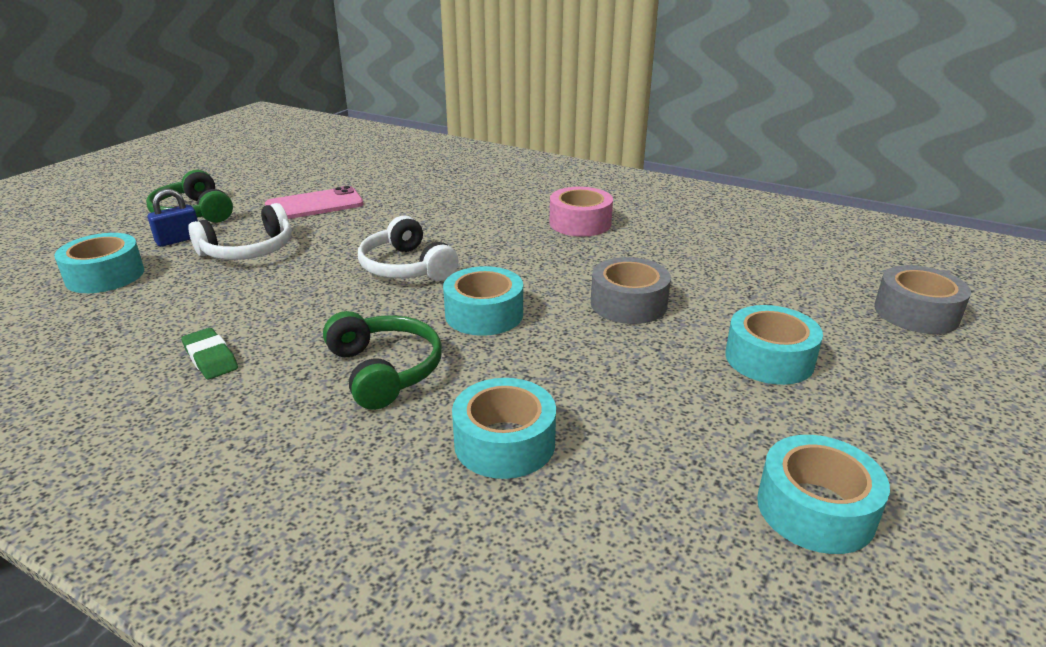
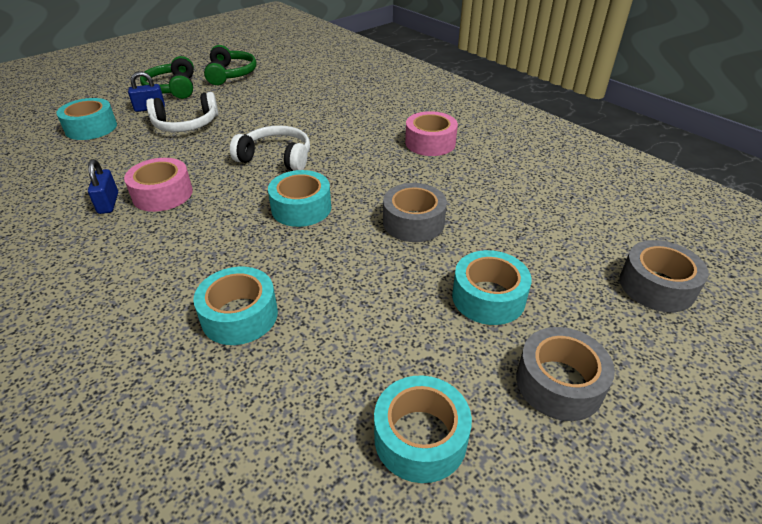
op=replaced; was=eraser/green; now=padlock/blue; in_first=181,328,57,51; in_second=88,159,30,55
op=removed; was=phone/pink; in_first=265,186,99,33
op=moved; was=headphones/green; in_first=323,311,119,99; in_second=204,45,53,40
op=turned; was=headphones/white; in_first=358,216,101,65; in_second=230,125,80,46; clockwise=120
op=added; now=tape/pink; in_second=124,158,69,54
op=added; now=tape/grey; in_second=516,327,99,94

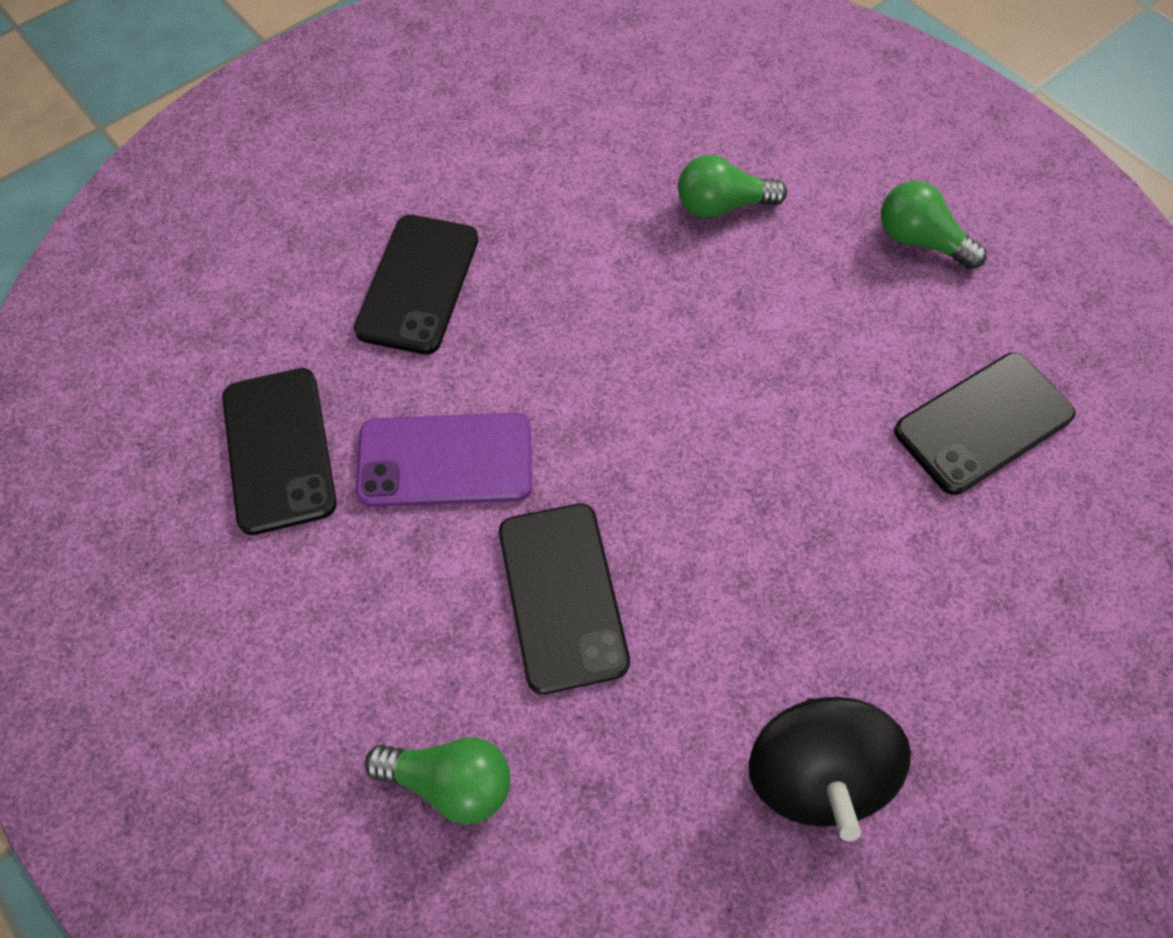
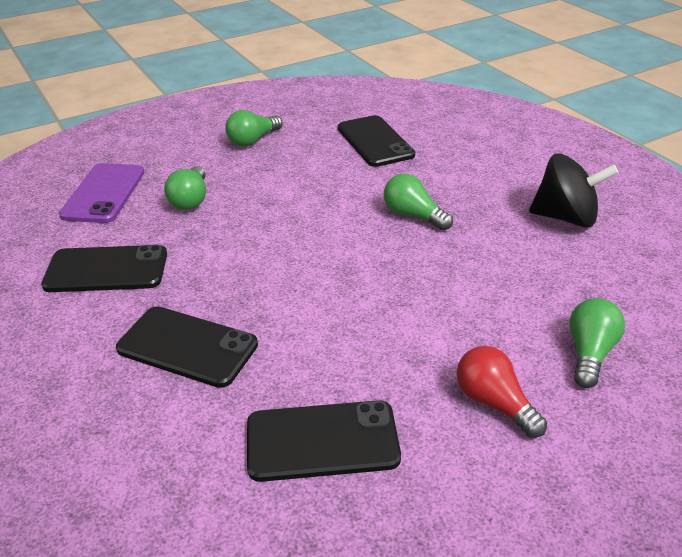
op=moved; was=phone/purple; in_first=356,413,176,94; in_second=59,163,85,60
op=moved; was=phone/black; in_first=499,504,131,190; in_second=41,245,126,47
op=added; now=light bulb/green; in_second=384,173,69,58
op=added; now=light bulb/red; in_second=457,346,90,92

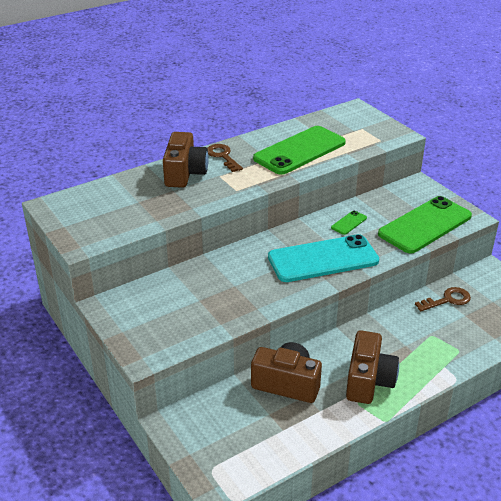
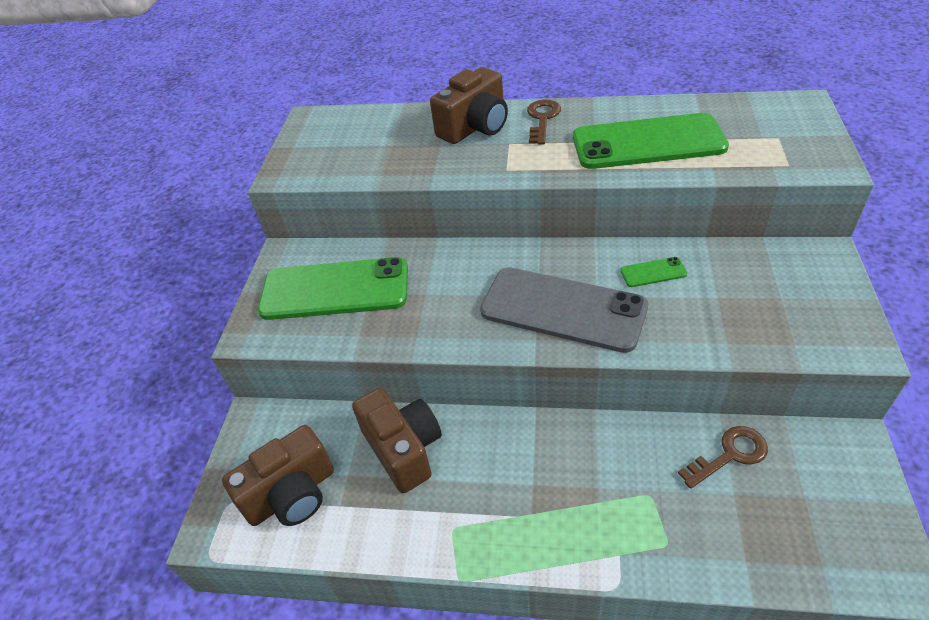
op=recoloured; was=phone/turquoise; now=phone/grey; in_first=268,234,111,48; in_second=480,267,168,86
op=moved; was=camera/brown; in_first=346,330,53,74; in_second=222,425,112,101
op=moved; was=phone/green; in_first=378,196,94,57; in_second=258,257,150,63
op=turned; was=key/brown; in_first=415,287,56,24; in_second=678,426,90,63; clockwise=-45

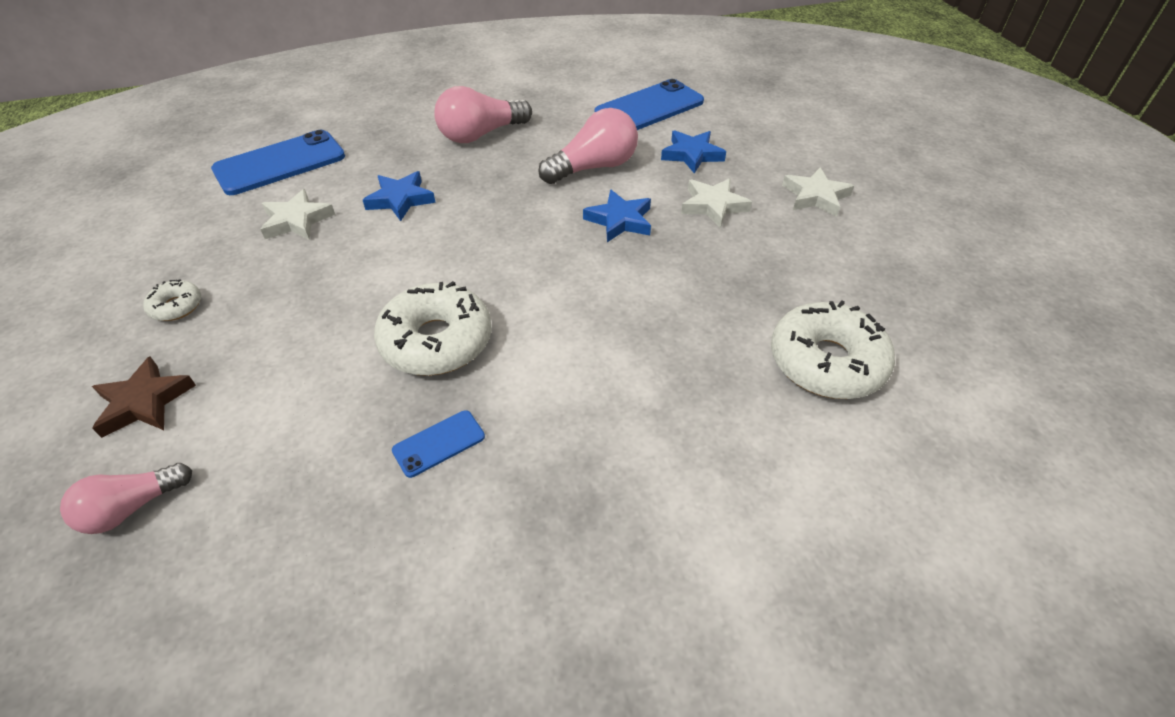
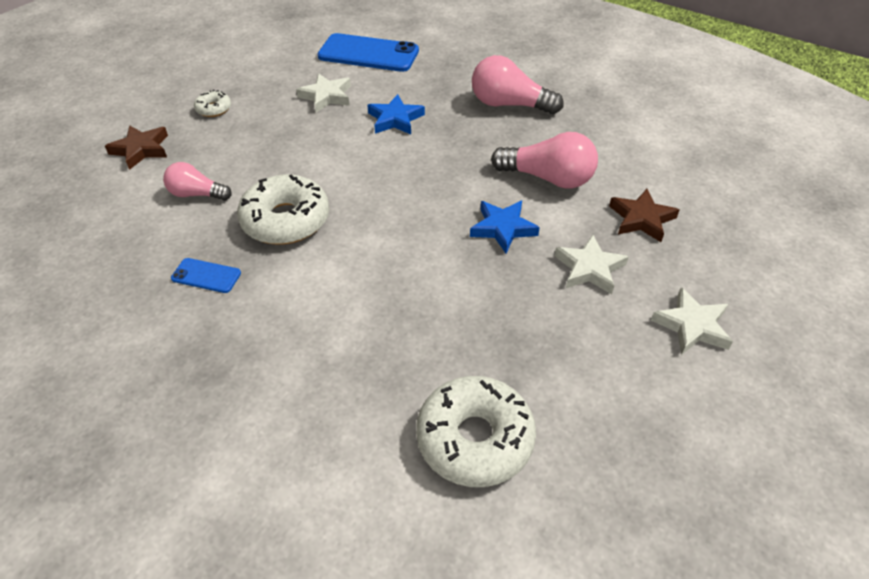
op=moved; was=light bulb/pink; in_first=60,463,132,71; in_second=163,162,69,39
op=removed; was=phone/blue; in_first=595,79,109,51
op=recoloured; was=star/blue; now=star/brown; in_first=661,130,65,44; in_second=609,189,71,53

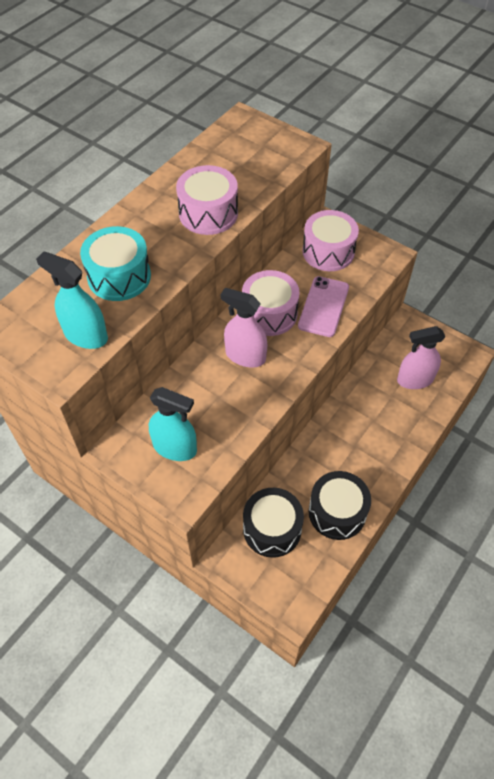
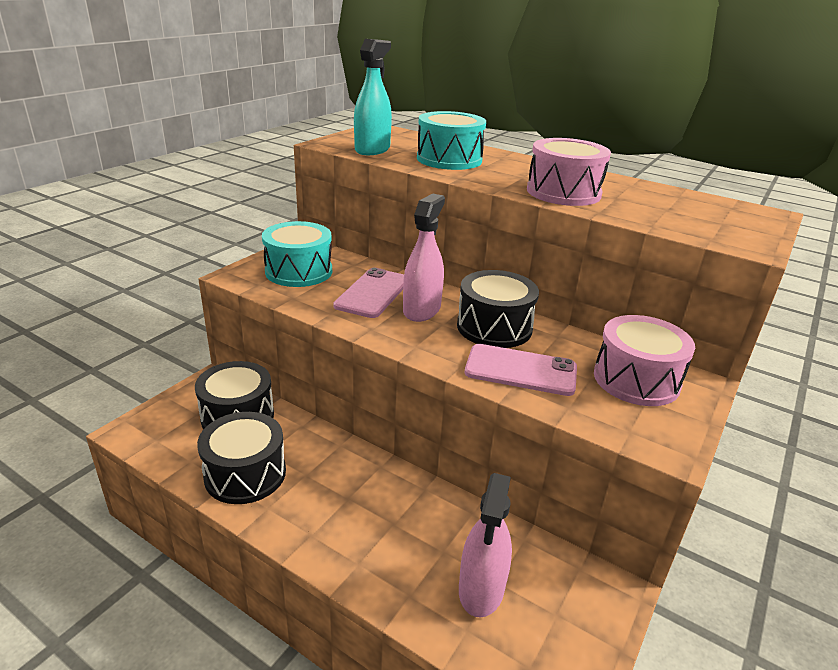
op=replaced; was=spray bottle/turquoise; now=drum/turquoise; in_first=149,387,48,74; in_second=262,221,70,66
op=recoloured; was=drum/pink; now=drum/black; in_first=242,270,57,66; in_second=457,270,82,78
op=turned; was=spray bottle/pink; in_first=397,326,48,63; in_second=459,473,53,145; clockwise=-150
op=added; now=phone/pink; in_second=333,268,71,50

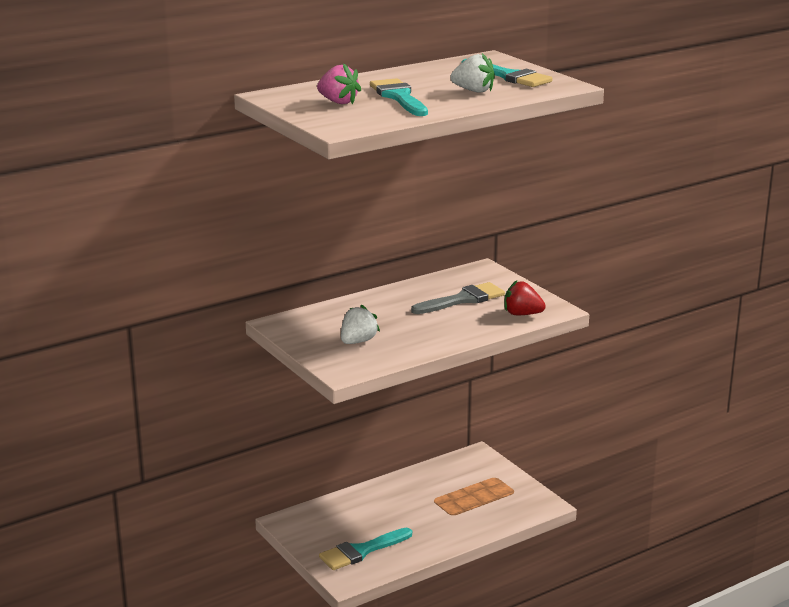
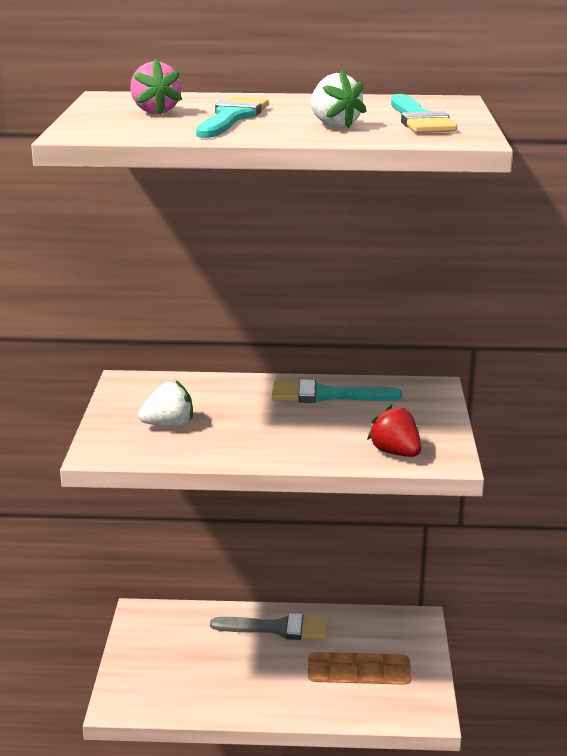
op=moved; was=brush/turquoise; in_first=319,528,93,42; in_second=272,379,130,24
op=moved; was=brush/grey; in_first=411,282,94,32; in_second=210,613,117,27

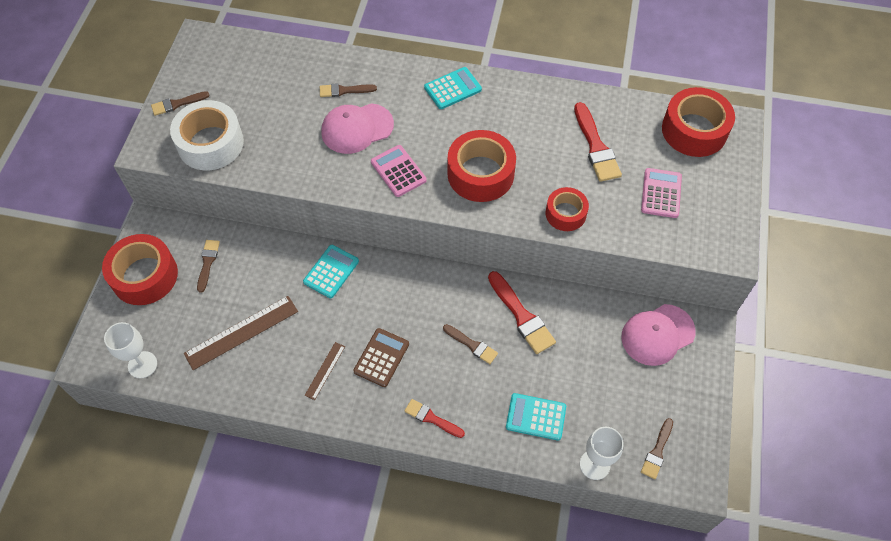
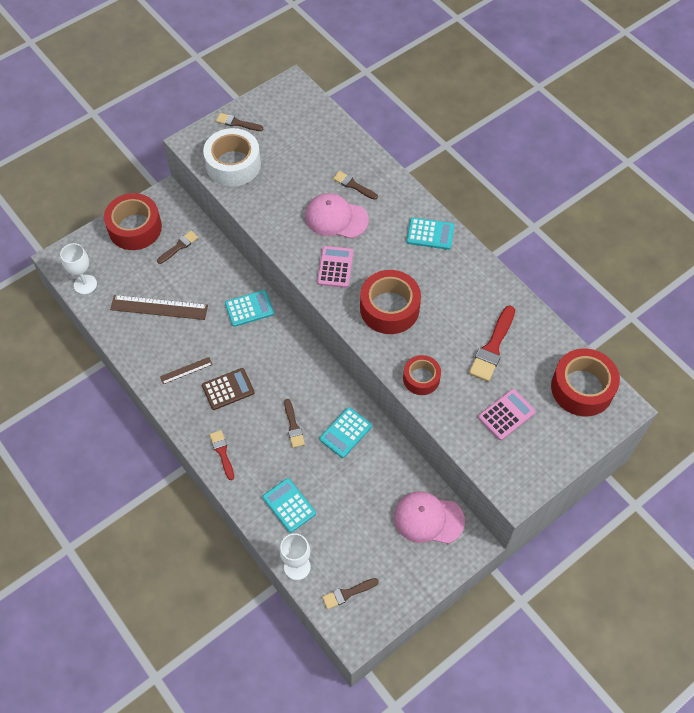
op=replaced; was=brush/red; now=calculator/turquoise; in_first=488,271,68,83; in_second=319,407,53,51

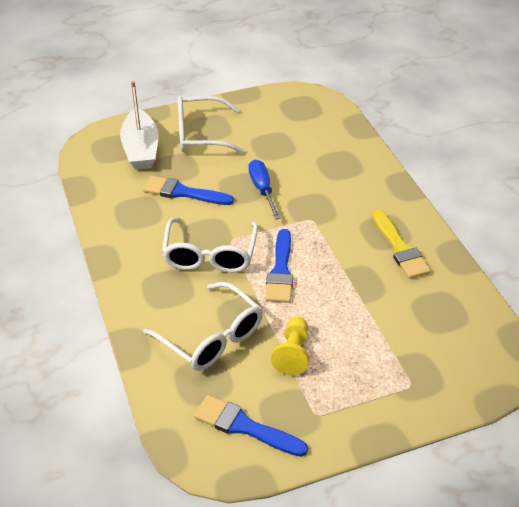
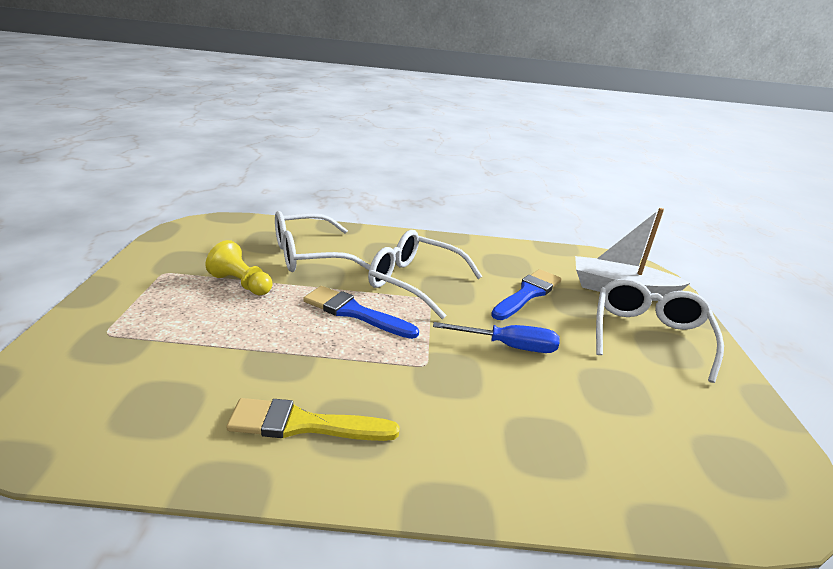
op=removed; was=brush/blue; in_first=194,395,114,62

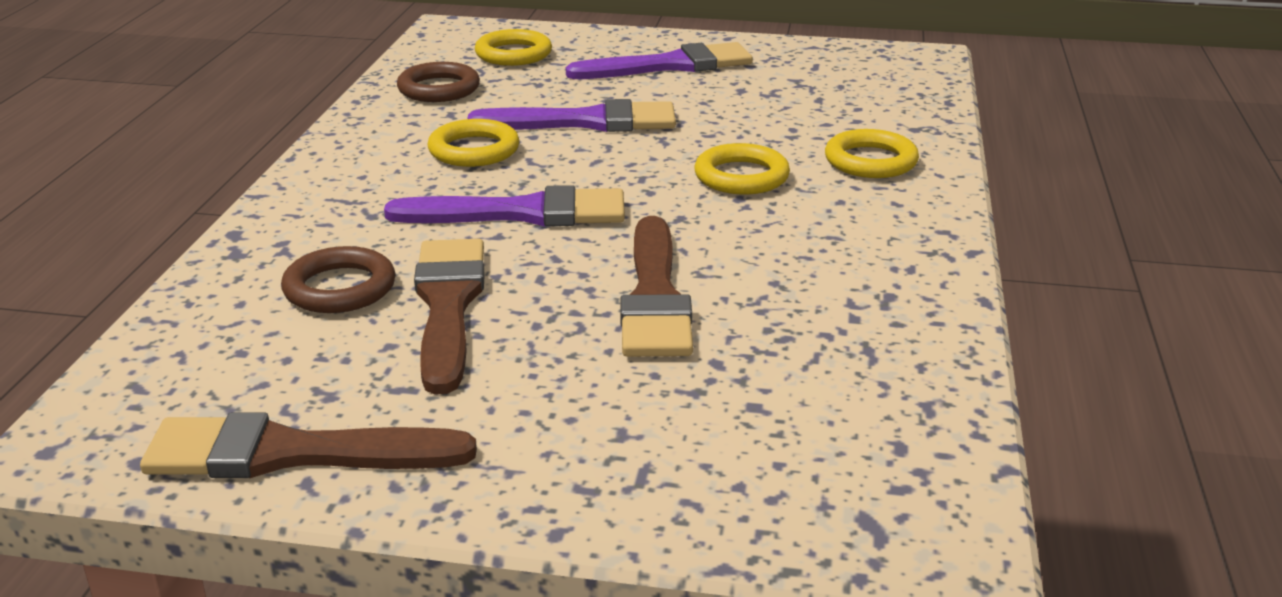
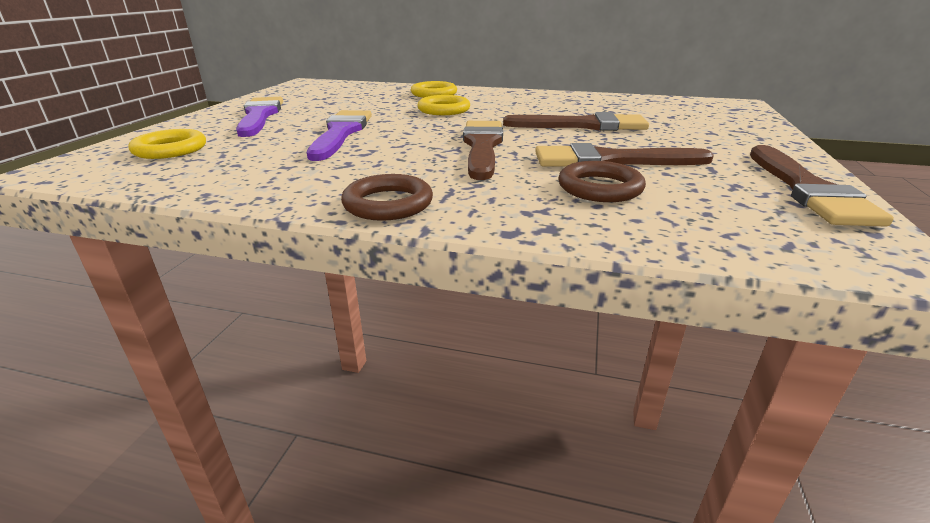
op=recoloured; was=brush/purple; now=brush/brown; in_first=384,185,241,41; in_second=463,121,40,59
op=moved; was=ring/brown; in_first=397,62,83,40; in_second=341,174,92,47
op=removed; was=ring/yellow; in_first=427,119,92,48

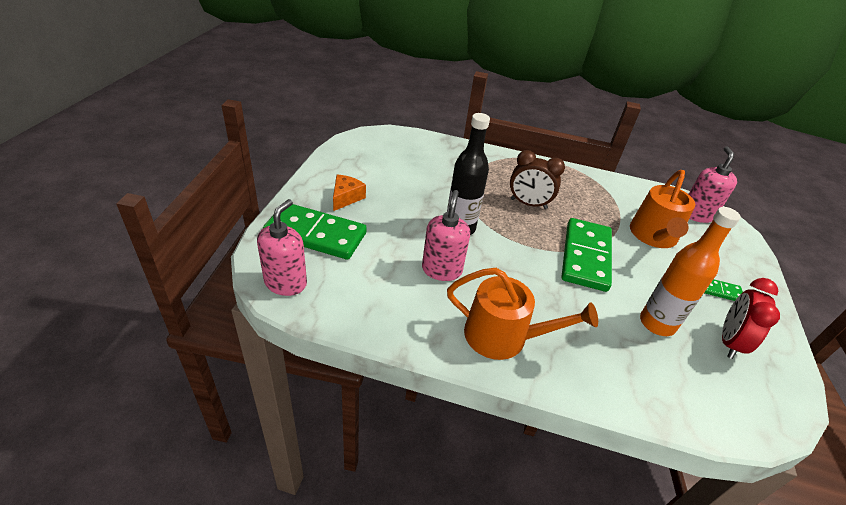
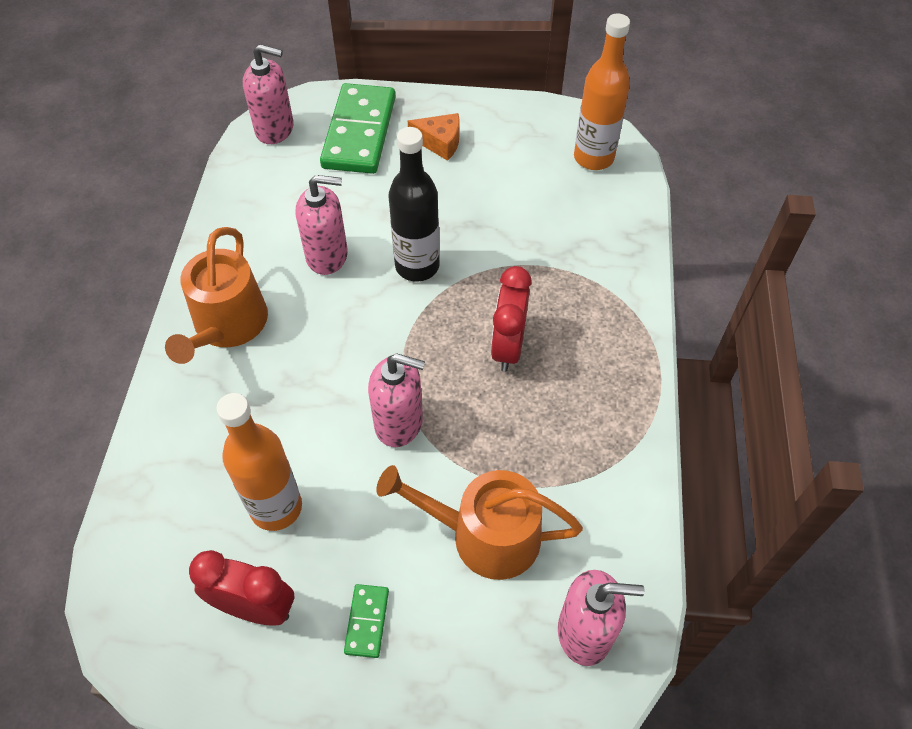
op=recoloured; was=clock/brown; now=clock/red; in_first=510,150,55,59; in_second=491,266,41,105
op=replaced; was=domino/green; now=soap dispenser/pink; in_first=562,218,50,74; in_second=368,353,57,94
op=added; now=bottle/orange; in_second=574,13,56,157

